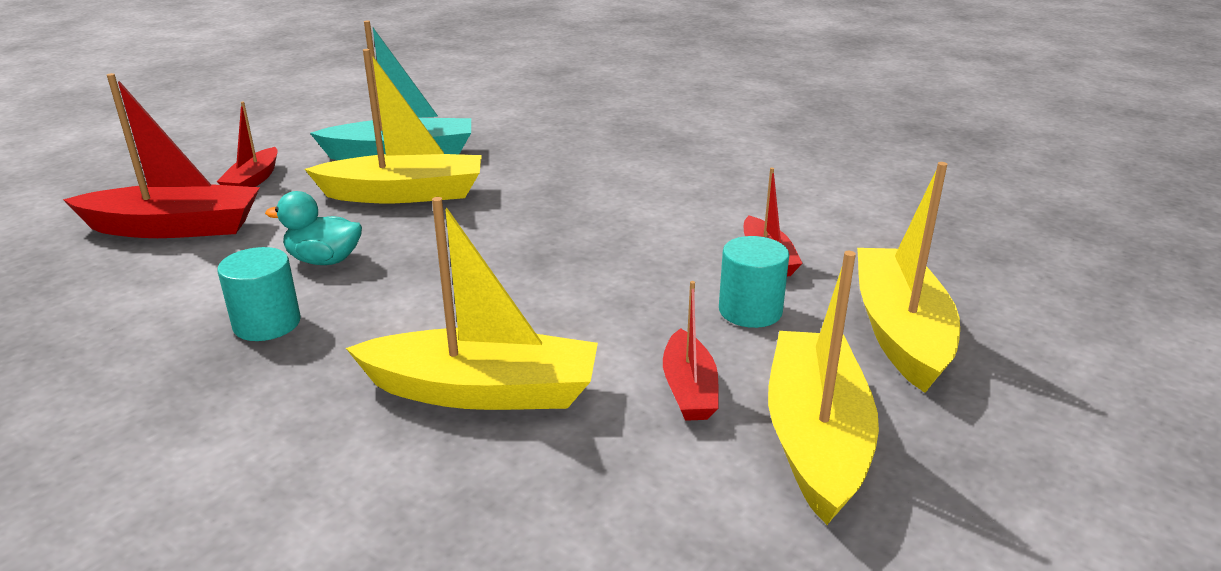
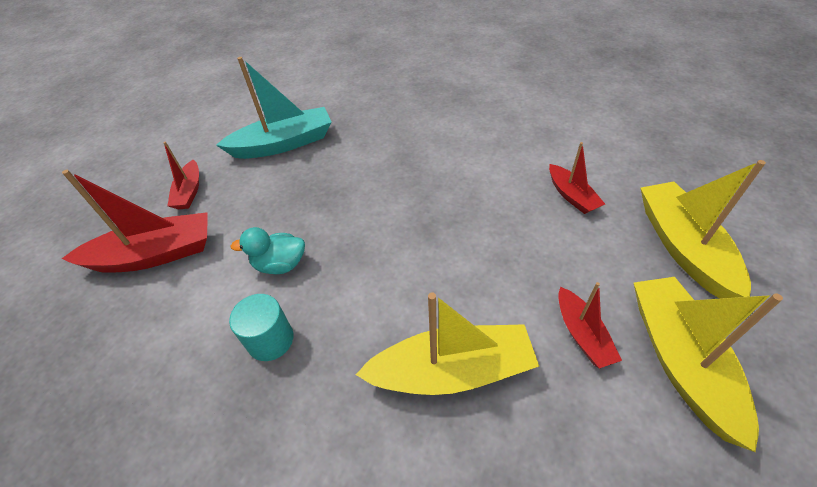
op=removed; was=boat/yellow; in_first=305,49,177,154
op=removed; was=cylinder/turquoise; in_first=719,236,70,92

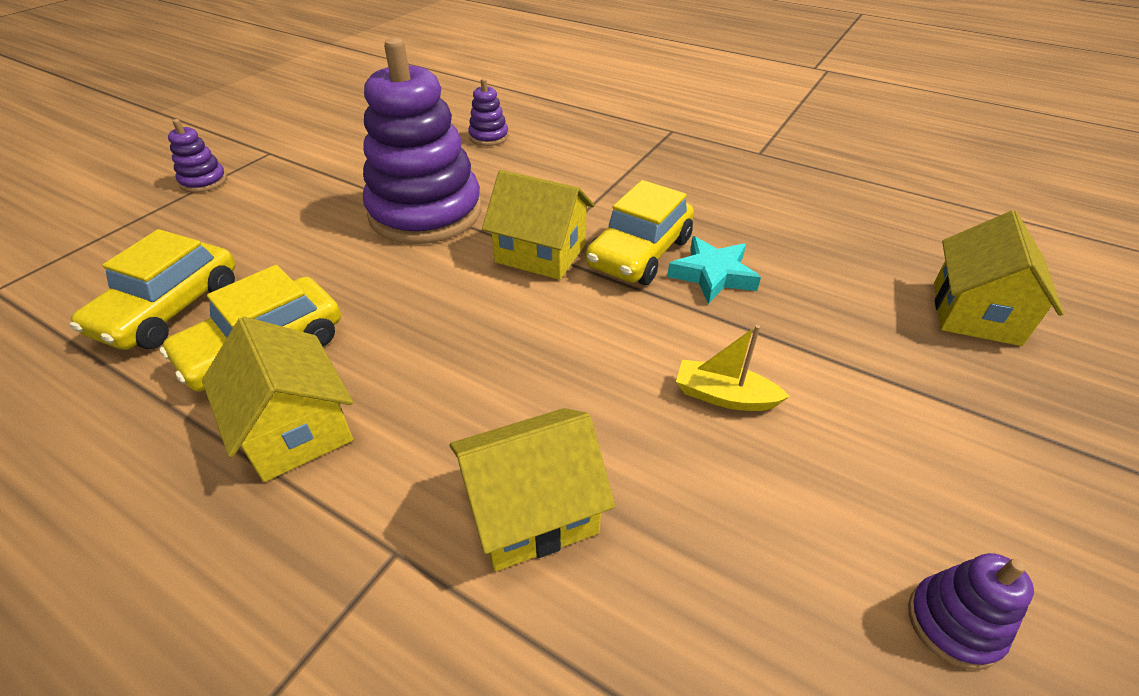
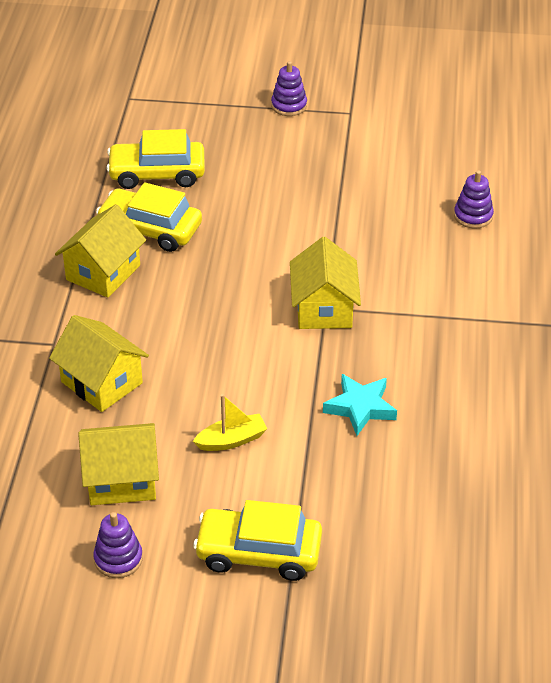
op=removed; was=stacking toy/purple; in_first=363,38,119,206
op=moved; was=car/yellow; in_first=586,180,108,105; in_second=193,500,129,81
op=turned; was=boat/yellow; in_first=676,325,114,86; in_second=193,394,74,57; clockwise=75
op=moved; was=house/yellow; in_first=934,211,130,135; in_second=78,423,81,82

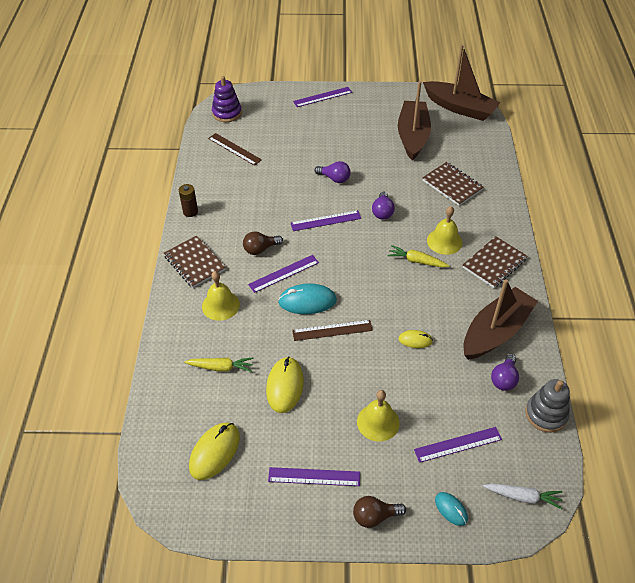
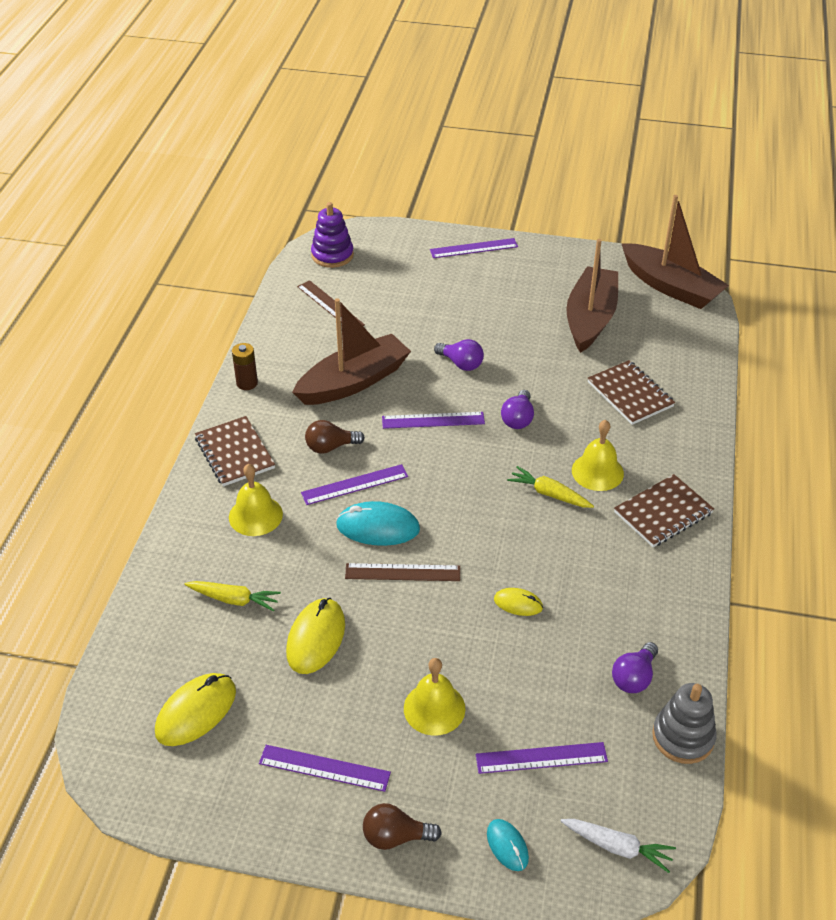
op=moved; was=boat/brown; in_first=463,279,75,81; in_second=292,298,119,107

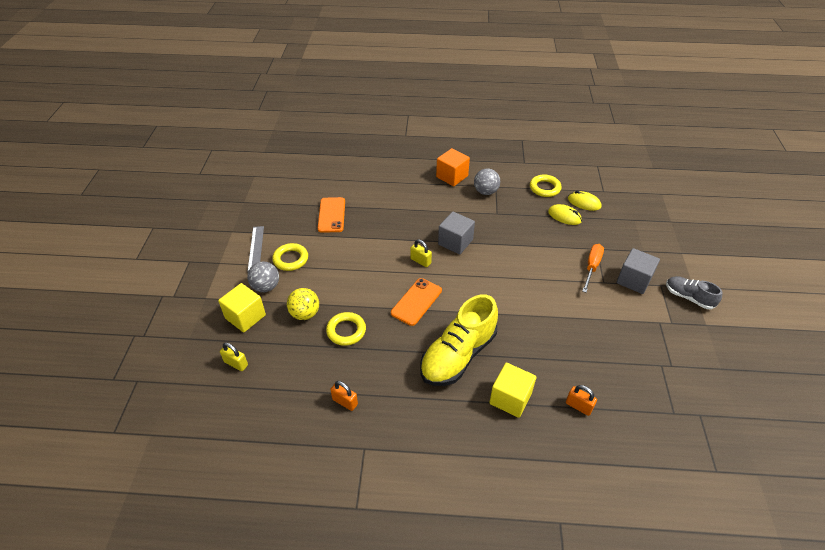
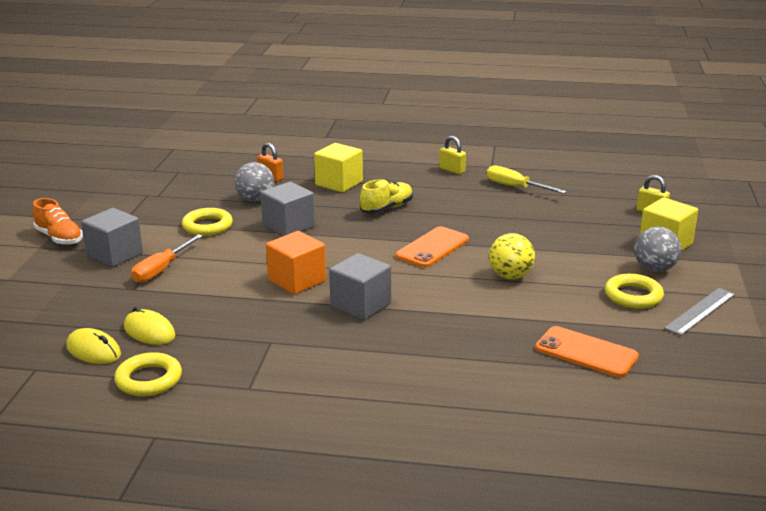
op=turned; was=ruler/grey; in_first=247,226,17,47; in_second=664,288,71,48; clockwise=45
op=moved; was=ball/yellow; in_first=287,288,32,32; in_second=489,233,46,46
op=turned; was=phone/orange; in_first=318,197,27,36; in_second=535,326,104,51; clockwise=-60
op=moved; was=ring/yellow; in_first=326,312,40,34; in_second=182,208,51,28
op=replaced; was=padlock/orange; now=screwdriver/yellow; in_first=330,381,28,30; in_second=487,165,80,29
op=moved; was=padlock/yellow; in_first=410,239,22,28; in_second=439,136,27,38
op=resized; was=shoe/yellow; in_first=420,294,78,92; in_second=360,179,53,35; ratio=0.54
op=moved; was=cube/orange; in_first=436,148,34,38; in_second=266,231,60,64
op=moved; was=ball/grey; in_first=474,169,26,26; in_second=235,162,39,40
op=recoloured; was=shoe/grey; now=shoe/orange; in_first=666,276,56,33; in_second=33,198,50,47
op=added; now=cube/grey; in_second=260,182,55,54

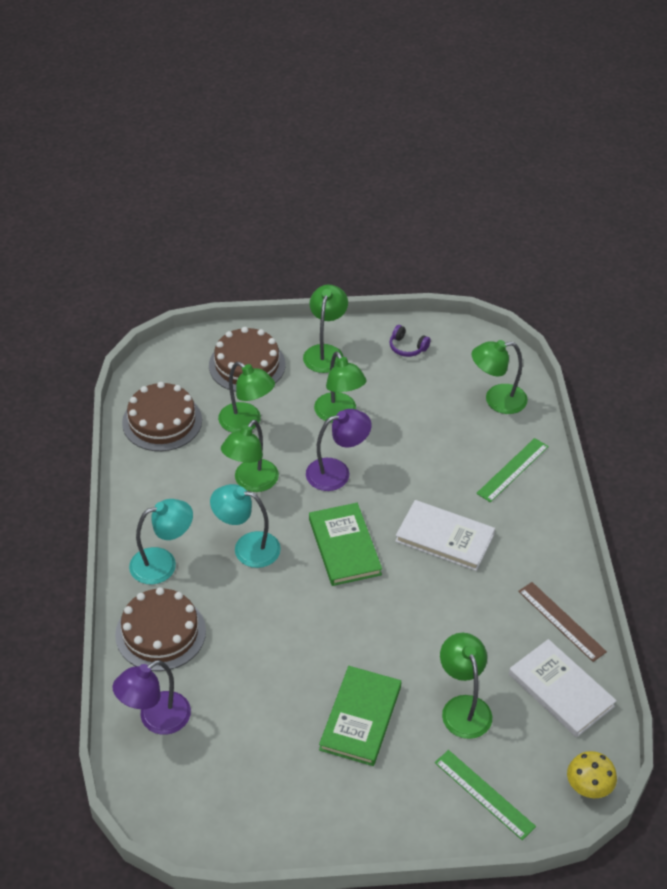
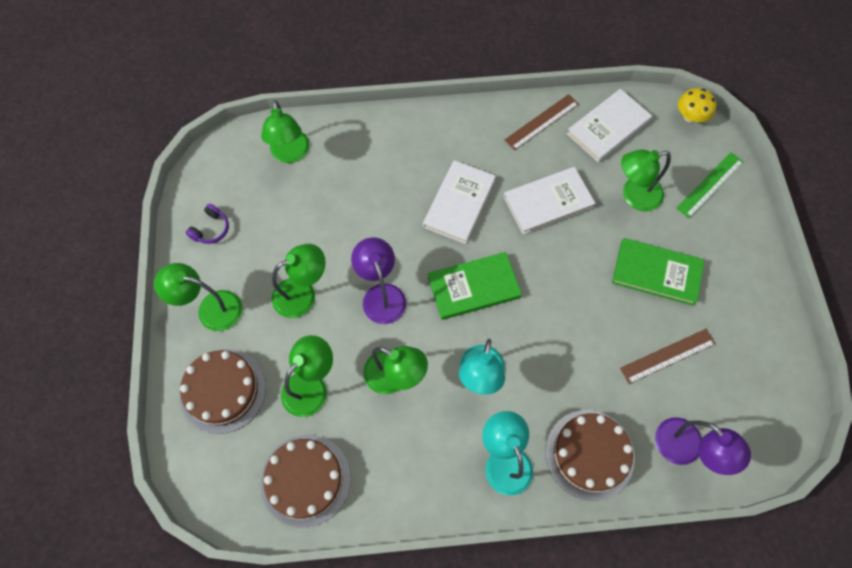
op=removed; was=ruler/green; in_first=476,438,73,65
op=added; now=book/white; in_second=504,167,92,68
op=added; now=ruler/brown; in_second=620,329,96,55

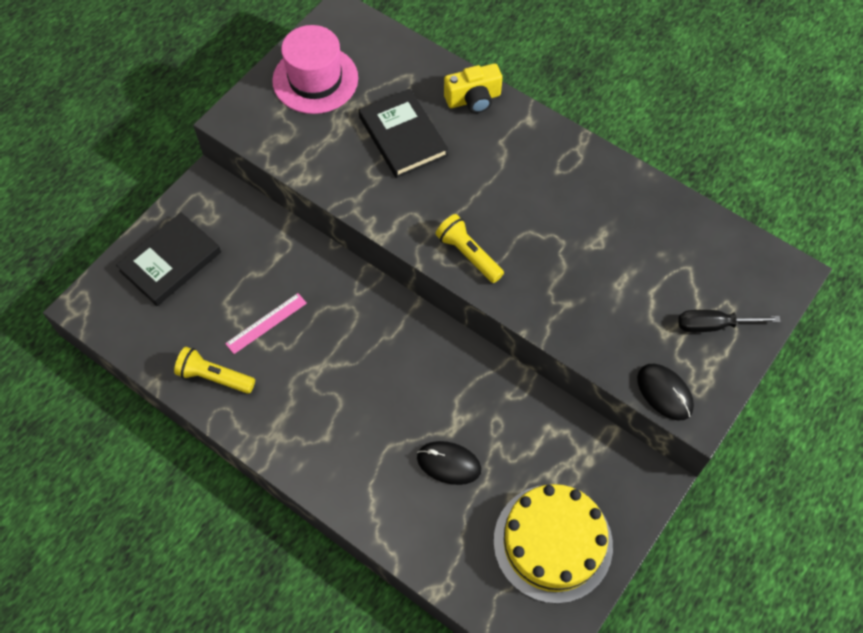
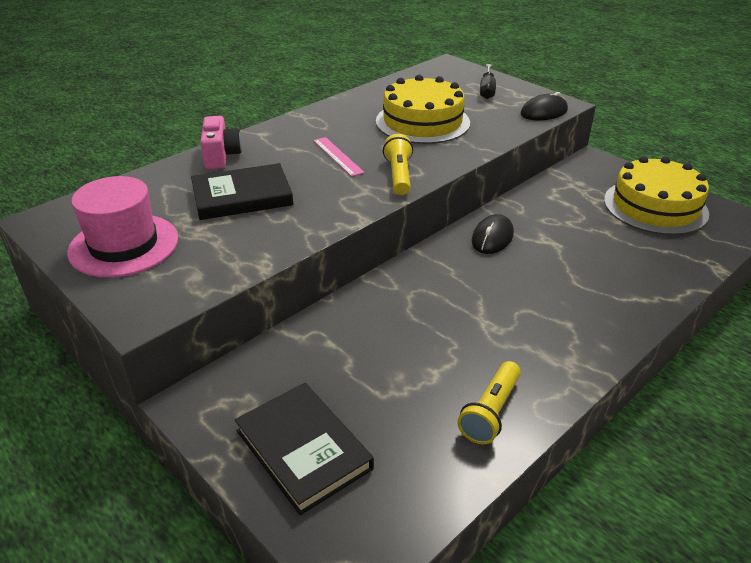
op=moved; was=ruler/pink; in_first=225,293,82,61; in_second=313,137,52,40
op=moved; was=mouse/black; in_first=417,441,64,44; in_second=472,214,42,40
op=turned; was=flashlight/yellow; in_first=436,214,68,69; in_second=383,134,30,61; clockwise=120
op=recoloured; was=camera/yellow; now=camera/pink; in_first=444,63,58,50; in_second=200,116,42,53
op=added; now=cake/yellow; in_second=376,75,94,69

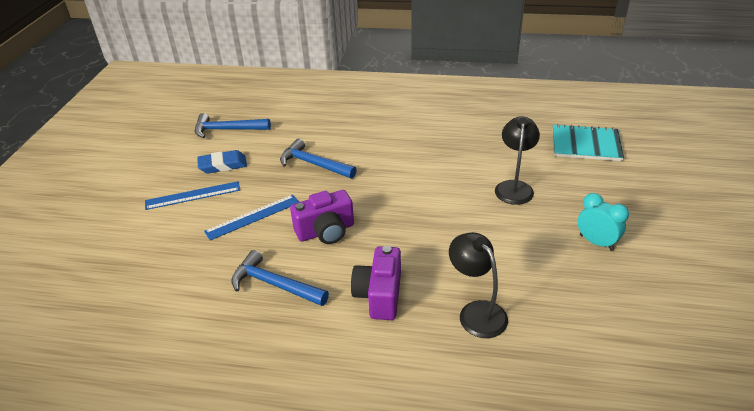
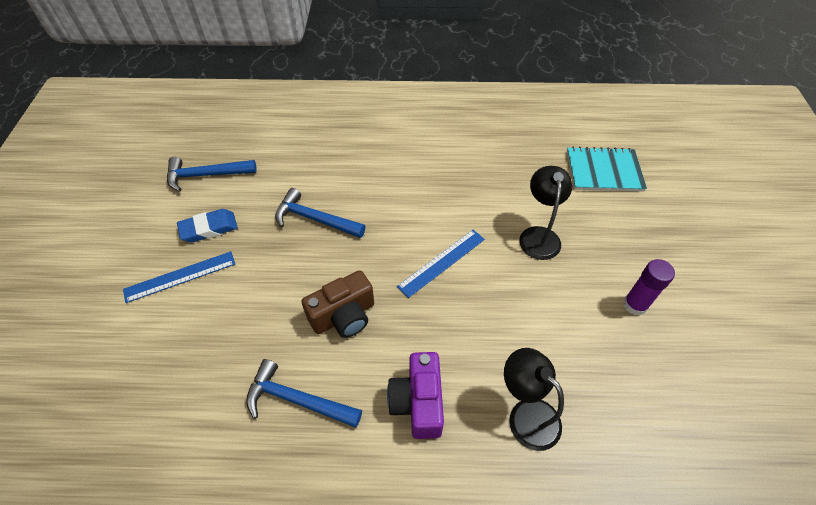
op=moved; was=ruler/blue; in_first=204,194,95,46; in_second=397,230,88,68
op=recoloured; was=camera/purple; now=camera/brown; in_first=290,190,64,54; in_second=301,270,73,68
op=replaced; was=clock/turquoise; now=glue stick/purple; in_first=578,193,51,58; in_second=623,259,52,57

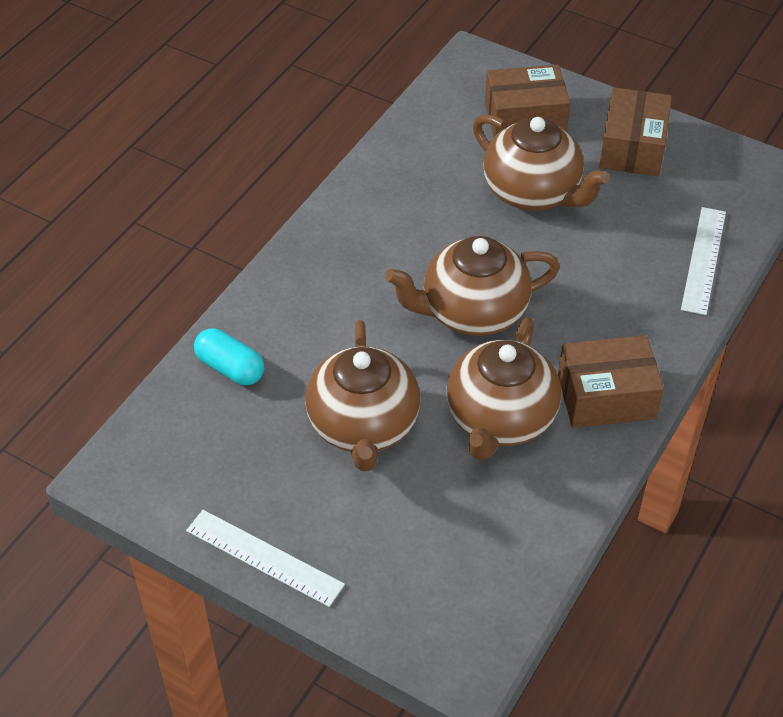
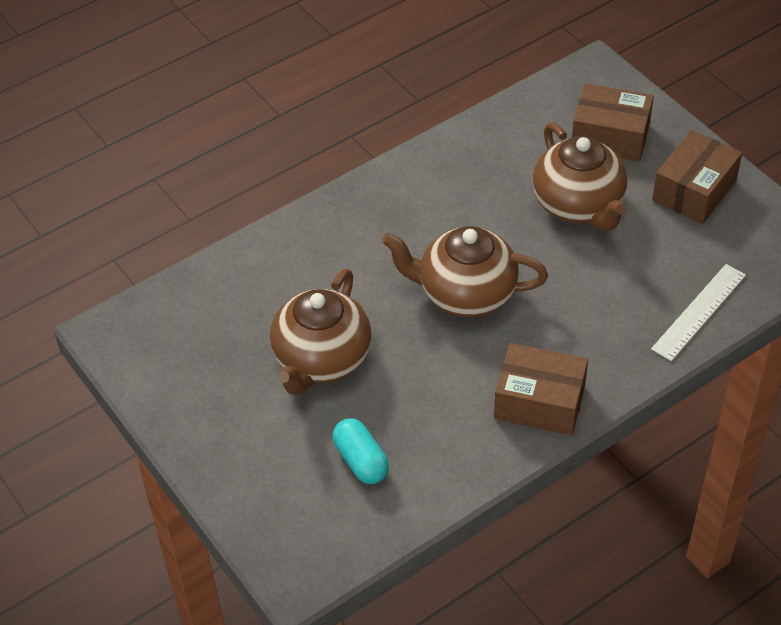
op=removed; was=ruler/white; in_first=186,510,159,97
op=moved; was=capsule/turquoise; in_first=194,329,70,56; in_second=333,418,56,66
op=removed; was=teapot/brown; in_first=447,317,114,144

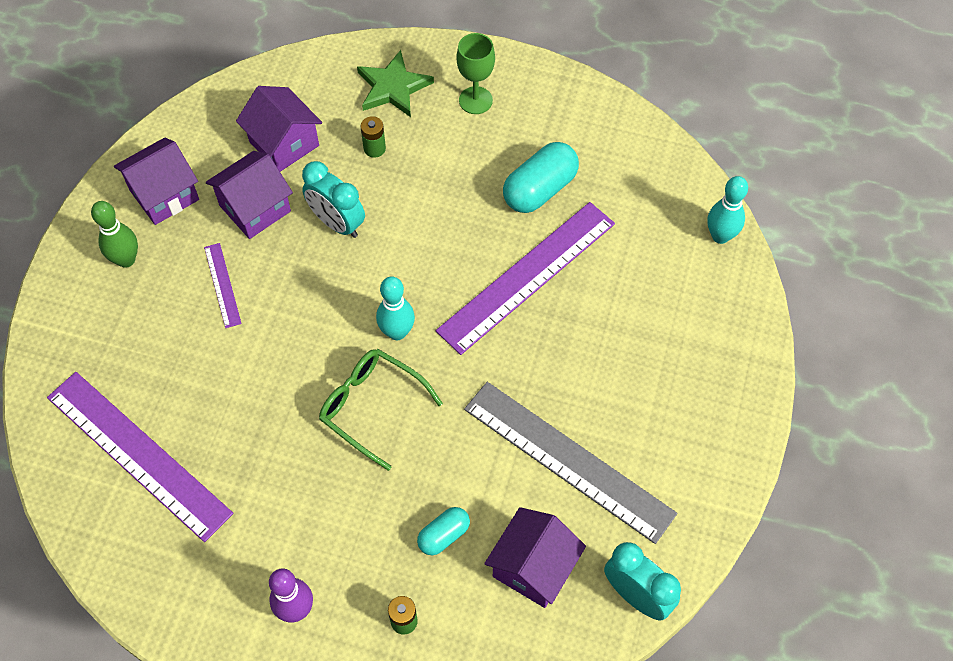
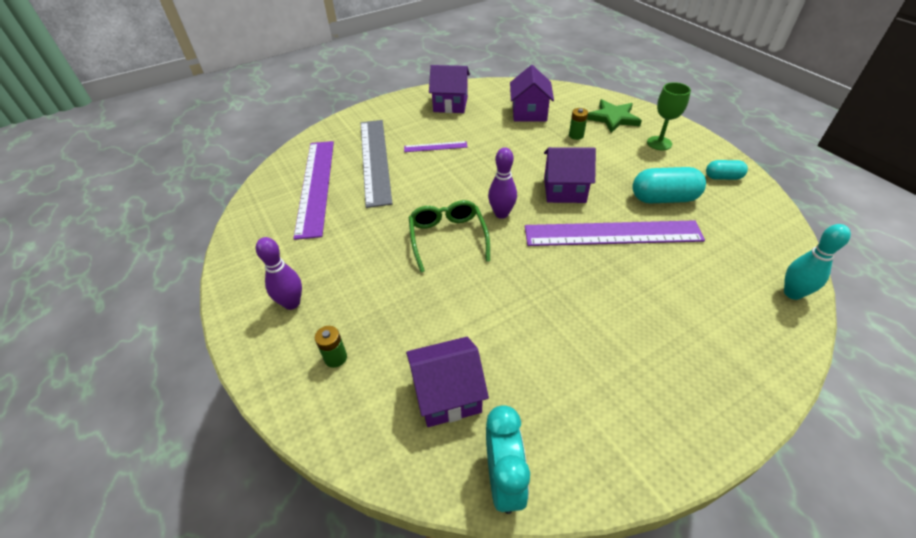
op=removed; was=bowling pin/green; in_first=91,201,47,67
op=turned; was=ruler/purple; in_first=204,243,38,85; in_second=404,141,64,11; clockwise=60
op=moved; was=house/purple; in_first=206,151,87,88; in_second=544,147,52,56
op=removed; was=clock/turquoise; in_first=302,161,63,77
op=recoloured; was=bowling pin/turquoise; now=bowling pin/purple; in_first=376,276,39,64; in_second=488,147,29,72
op=moved; was=capsule/turquoise; in_first=417,507,53,48; in_second=706,160,42,20
op=moved; was=ruler/grey; in_first=464,382,213,162; in_second=361,120,31,88

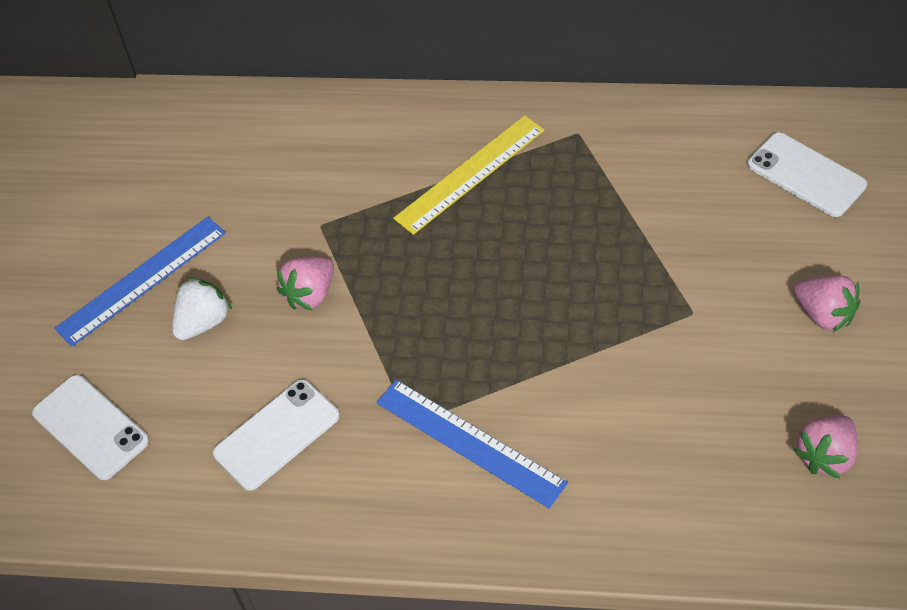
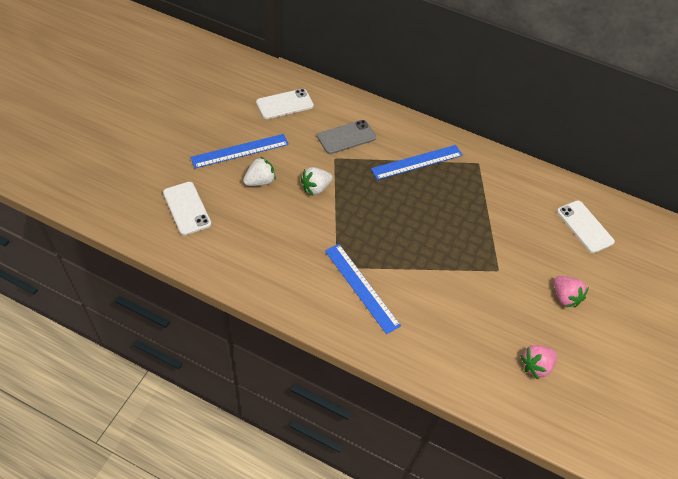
op=moved; was=phone/white; in_first=213,380,127,111; in_second=256,89,58,30
op=recoloured; was=strawberry/pink; now=strawberry/white; in_first=277,257,57,54; in_second=301,167,32,28
op=recoloured; was=ruler/yellow; now=ruler/blue; in_first=393,115,152,120; in_second=371,145,92,35
op=added; now=phone/grey; in_second=317,120,59,34

